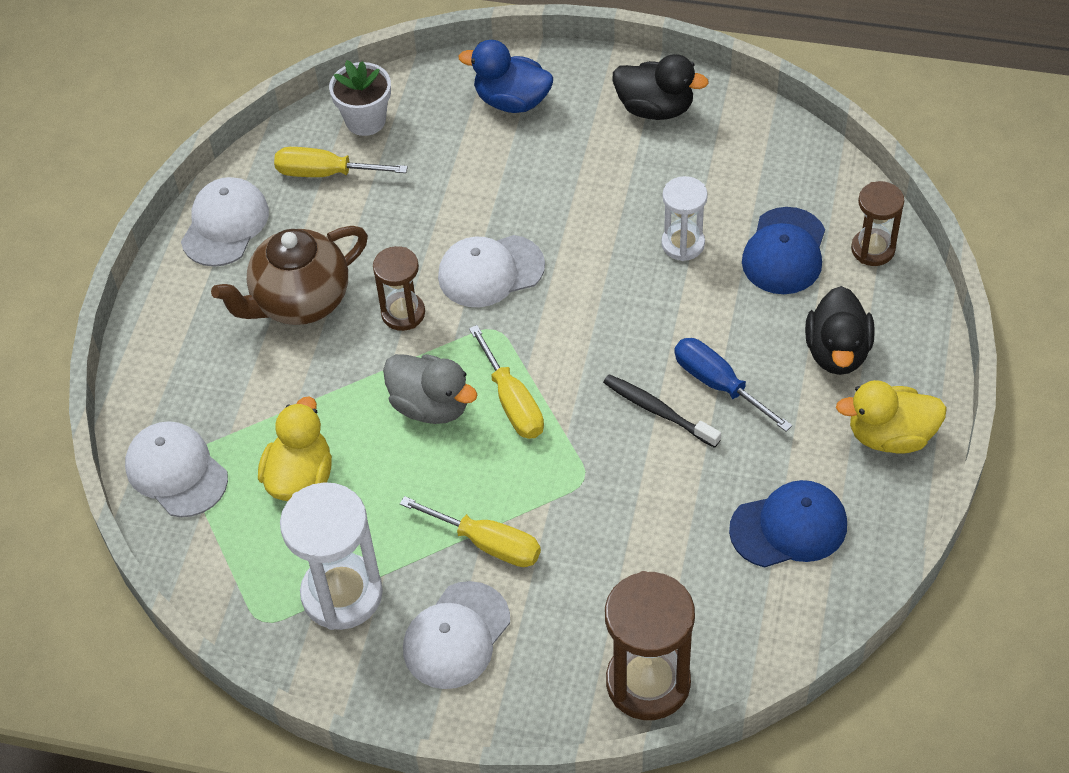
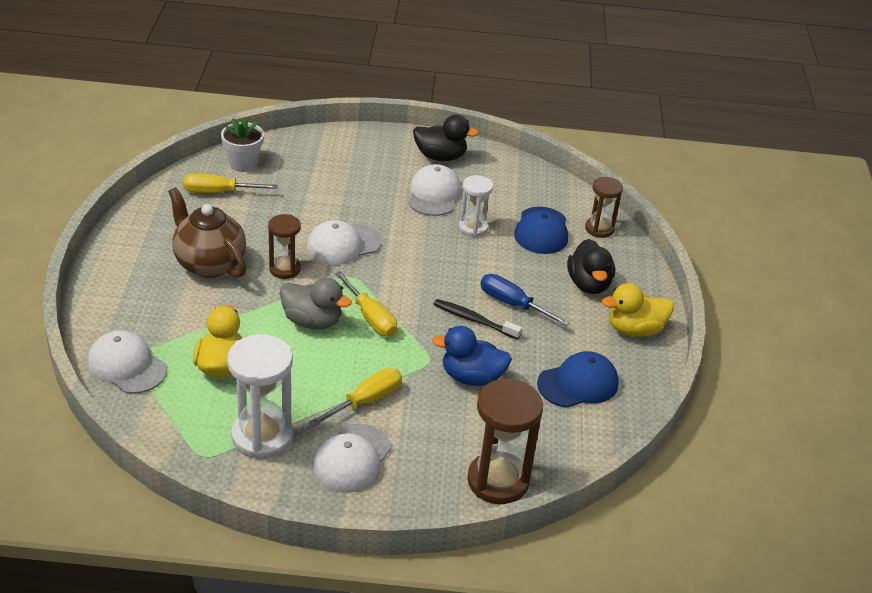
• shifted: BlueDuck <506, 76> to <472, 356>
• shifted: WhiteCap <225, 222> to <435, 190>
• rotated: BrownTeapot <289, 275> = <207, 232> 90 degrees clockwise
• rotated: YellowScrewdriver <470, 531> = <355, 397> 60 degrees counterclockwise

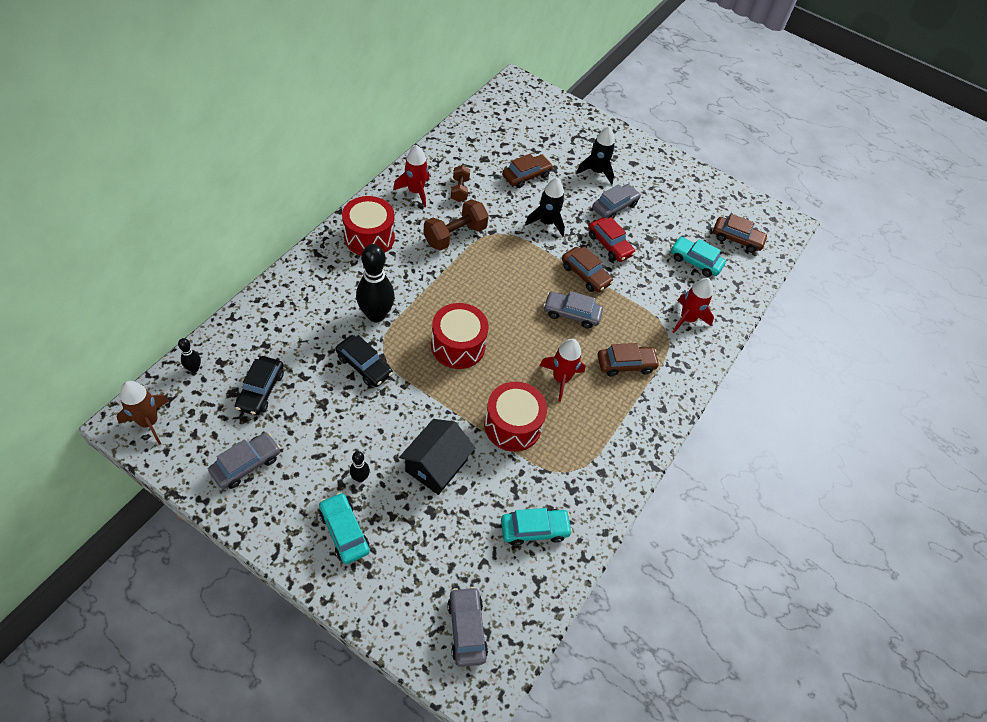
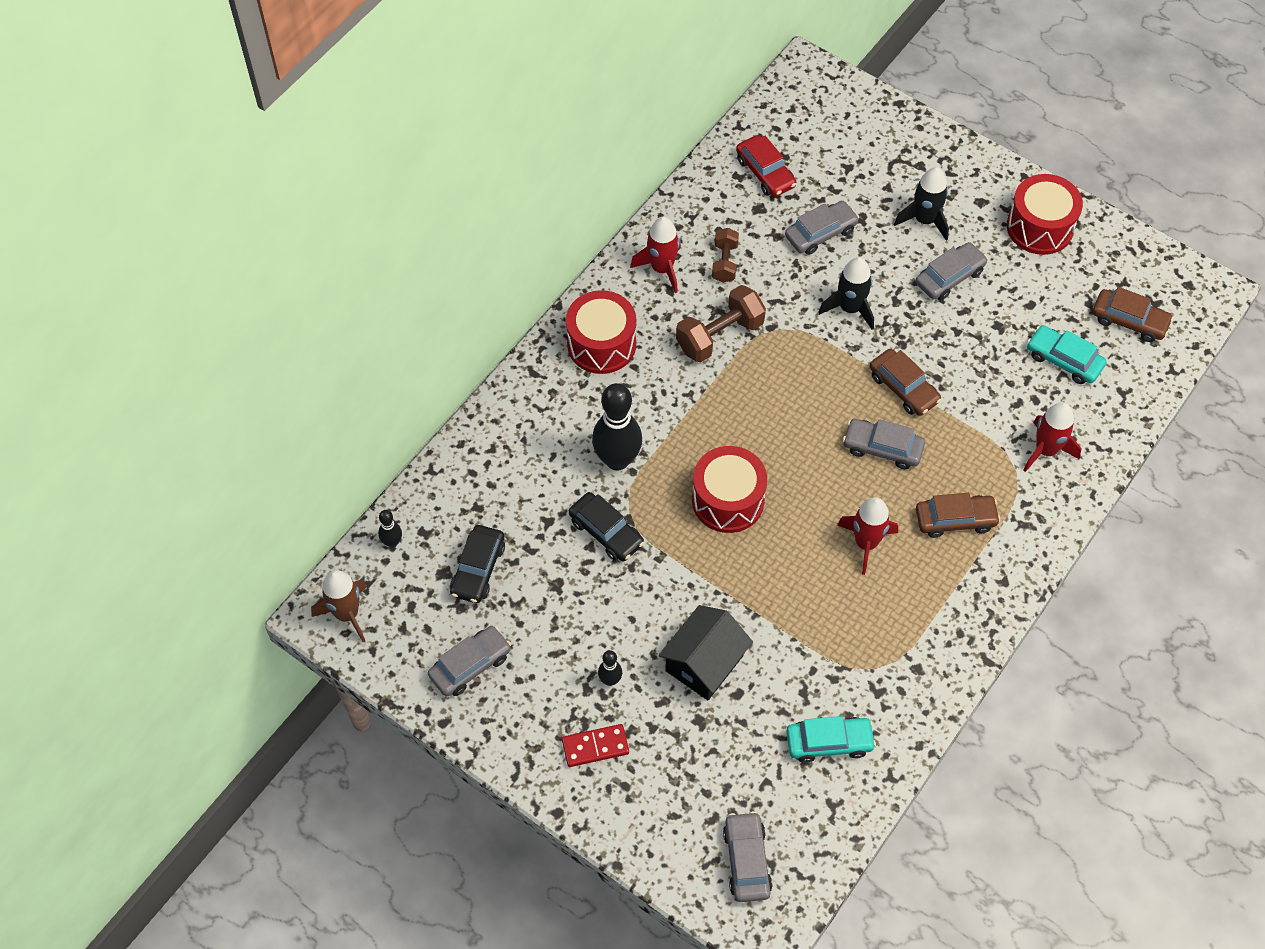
• repainted: BrownCar <527, 171> to GreyCar <822, 228>
• shifted: RedCar <611, 239> to <766, 166>
• shifted: RedDrum <515, 417> to <1045, 214>
• swapped: TurquoiseCar <344, 528> to RedDomino <595, 745>

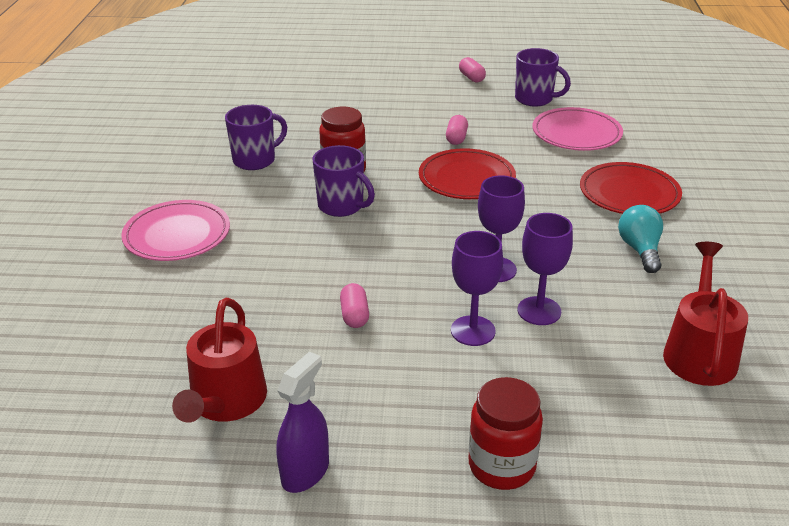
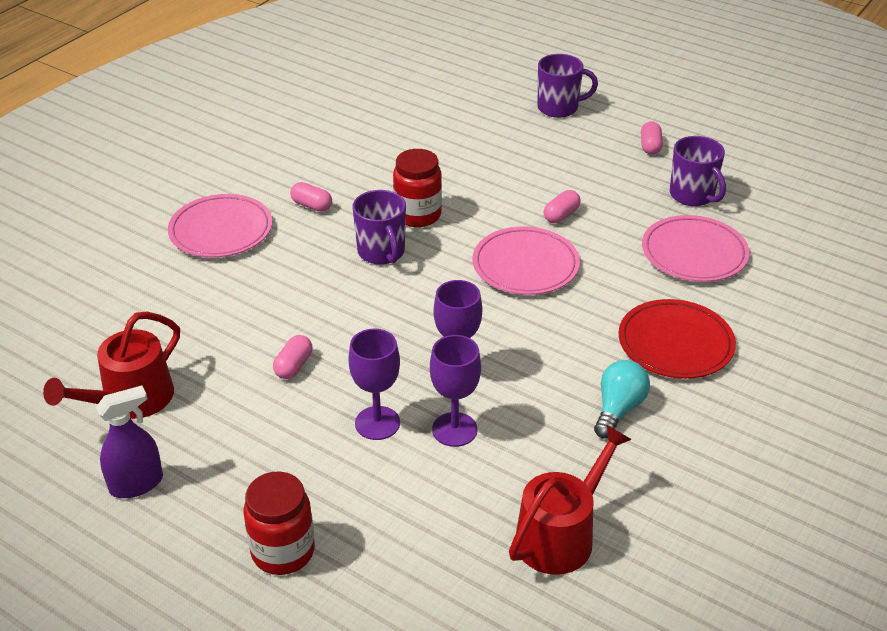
• shifted: PurpleMug <256, 137> to <568, 86>
• repainted: RedPlate <467, 173> to PinkPlate <526, 260>
• new: PinkCapsule <311, 197>

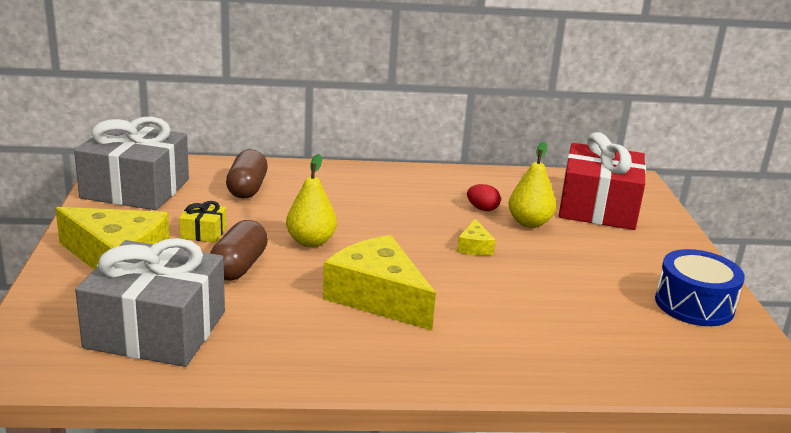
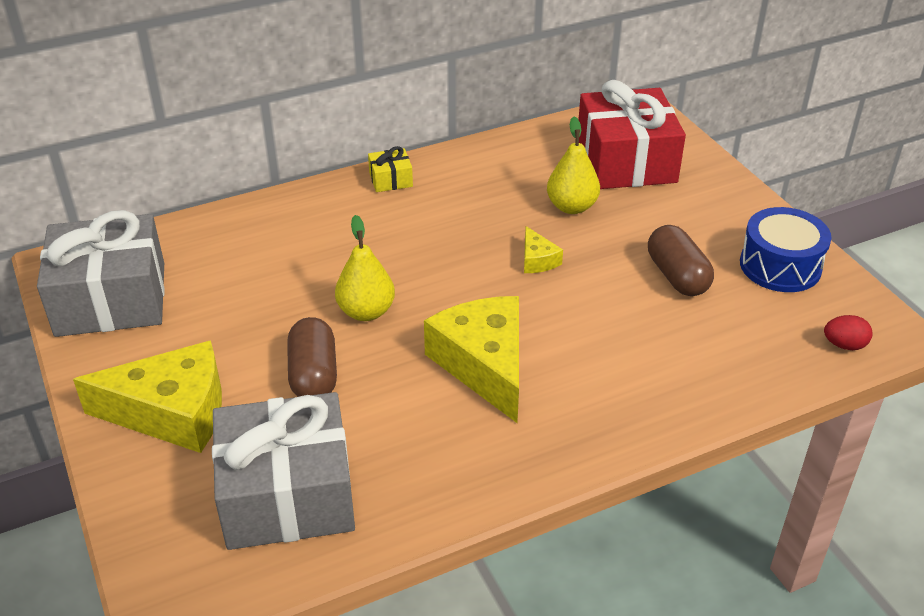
• shifted: BrownCapsule <247, 173> to <681, 260>
• shifted: RedEgg <484, 197> to <848, 332>
• shifted: YellowGift <203, 222> to <390, 169>
• rotated: YellowCheese <379, 283> = <471, 359> 45 degrees clockwise

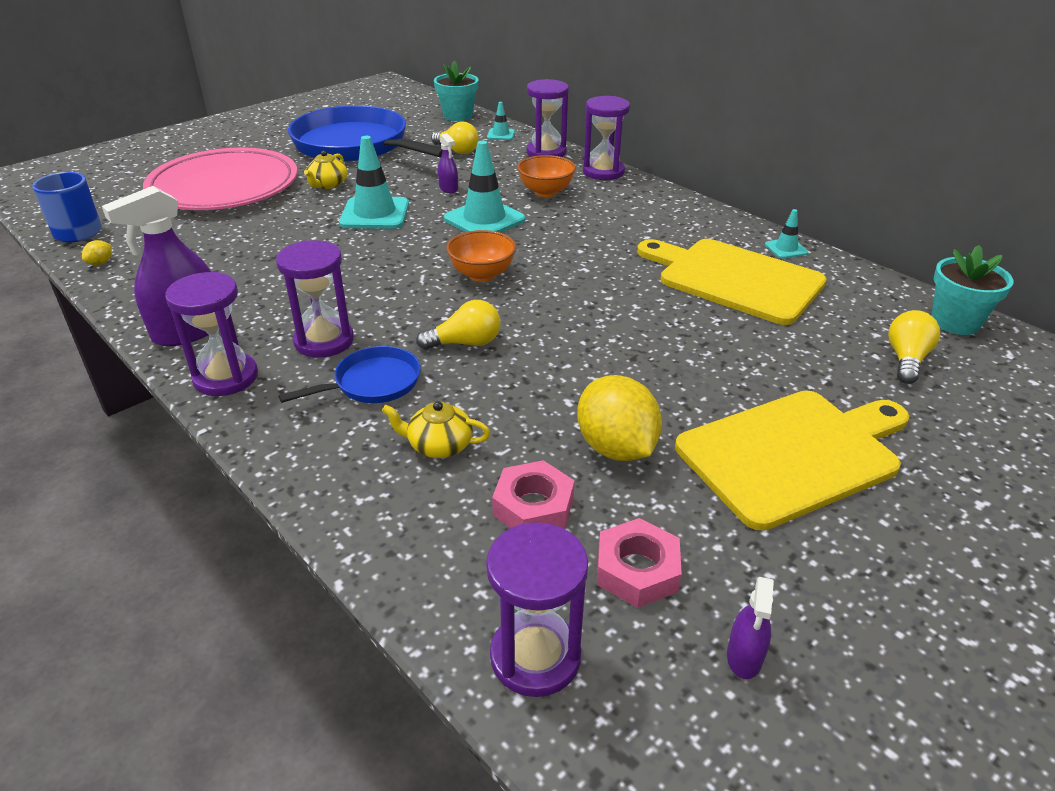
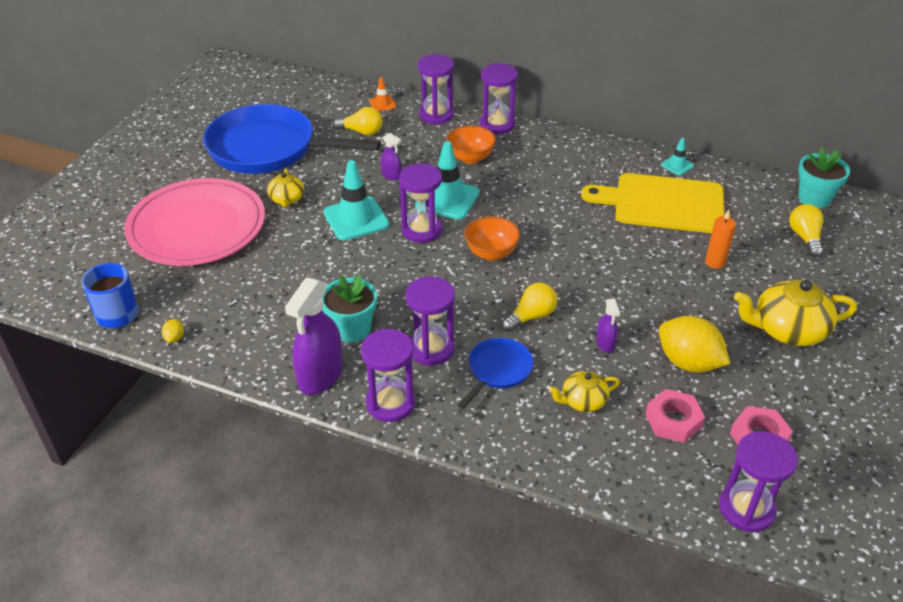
• shifted: TurquoiseFlowerPot <456, 91> to <349, 308>
• repainted: TurquoiseTrafficCone <501, 121> to OrangeTrafficCone <382, 94>
• swapped: YellowCuttingBoard <792, 461> to YellowTeapot <795, 312>
• shifted: PurpleSprayBottle <750, 628> to <608, 326>
• new: PurpleHourglass <420, 203>
• new: OrangeCandle <720, 239>

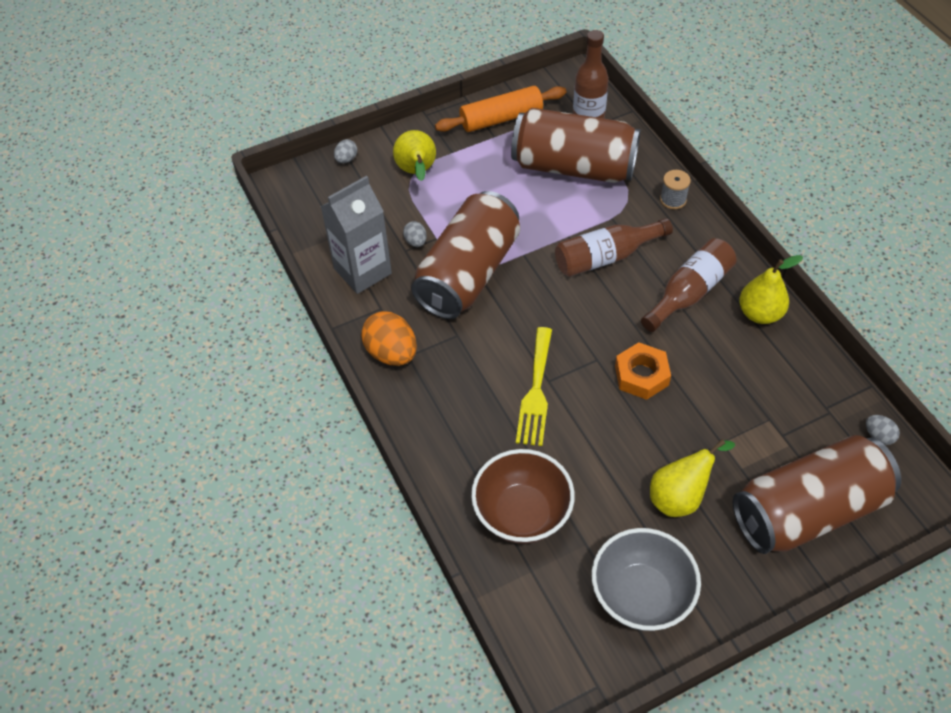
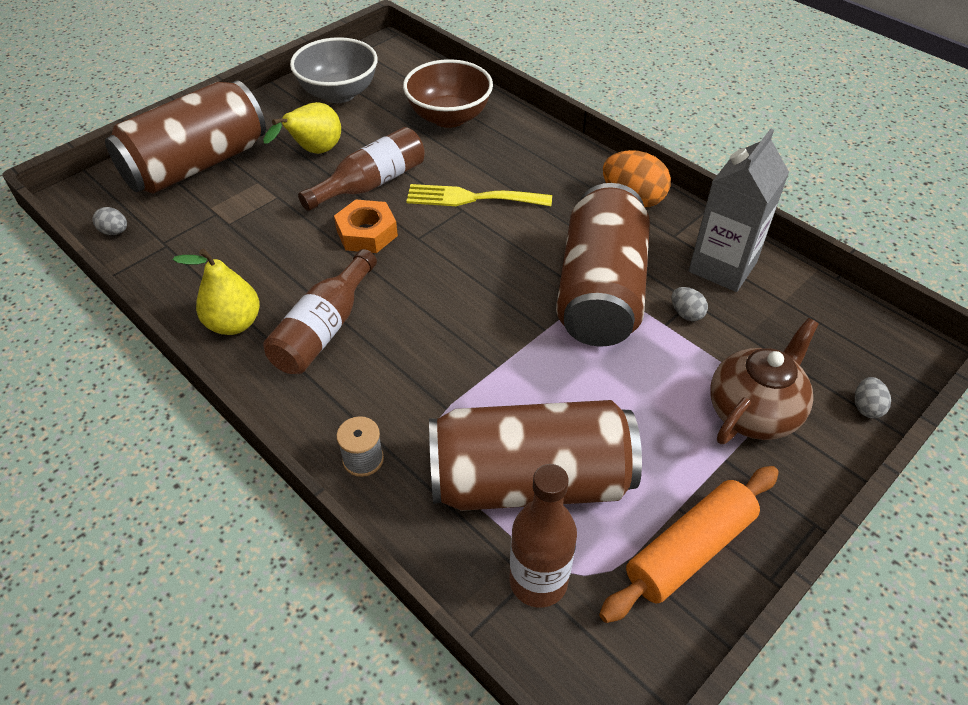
• swapped: YellowPear <414, 155> to BrownTeapot <764, 381>
• shifted: BrownBottle <614, 247> to <361, 169>
• rotated: YellowFork <534, 386> = <479, 195> 75 degrees counterclockwise

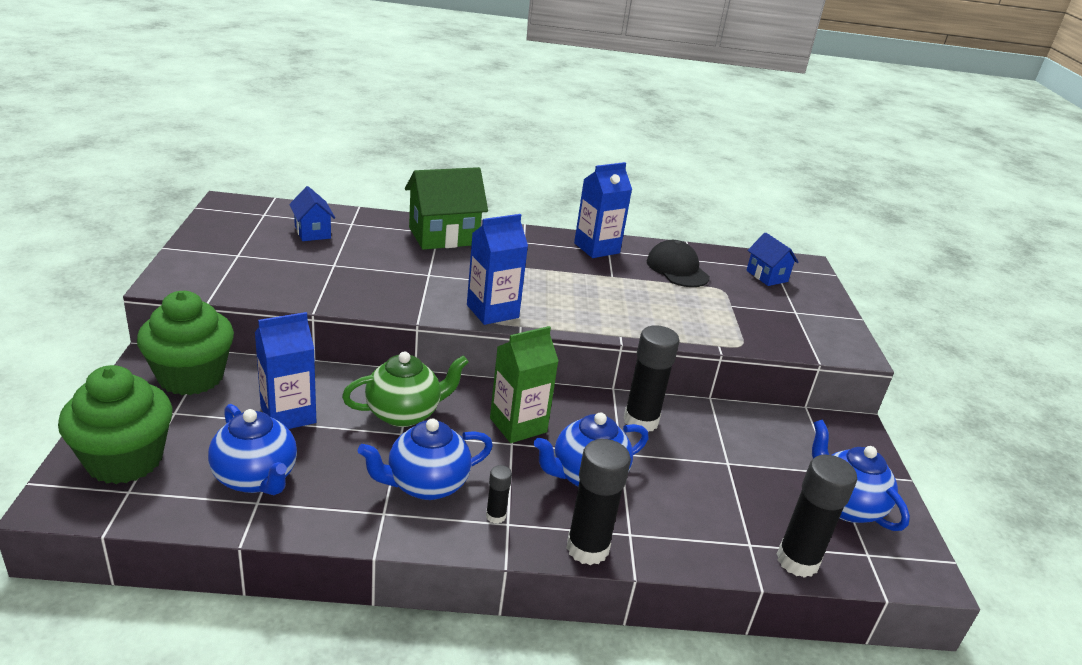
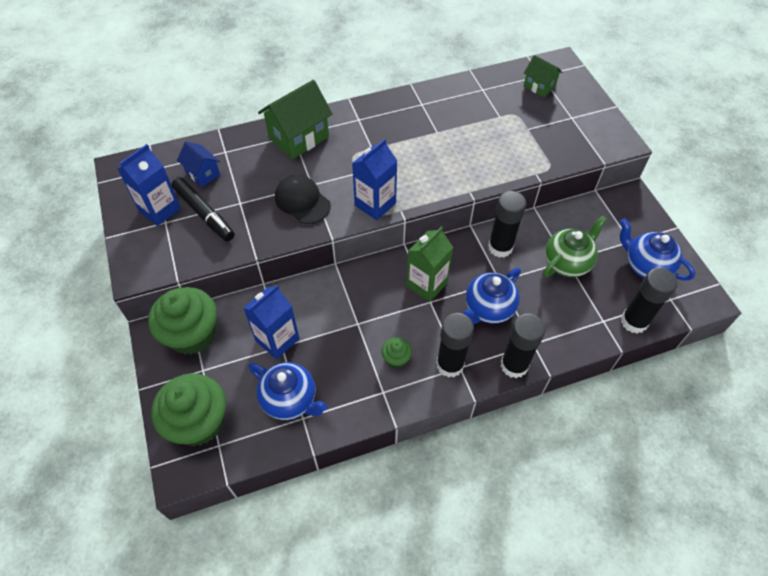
• shifted: BlueCarton <603, 210> to <149, 185>
• repainted: BlueHouse <772, 259> to GreenHouse <543, 76>
• shifted: BlackCap <678, 263> to <303, 199>
• shifted: GreenTeapot <405, 389> to <575, 246>
• swapped: BlueTeapot <425, 459> to GreenCupcake <396, 353>
• scaled: BlackGlueStick <499, 494> = <455, 345> x2.06
• new: BlackMarker <203, 209>

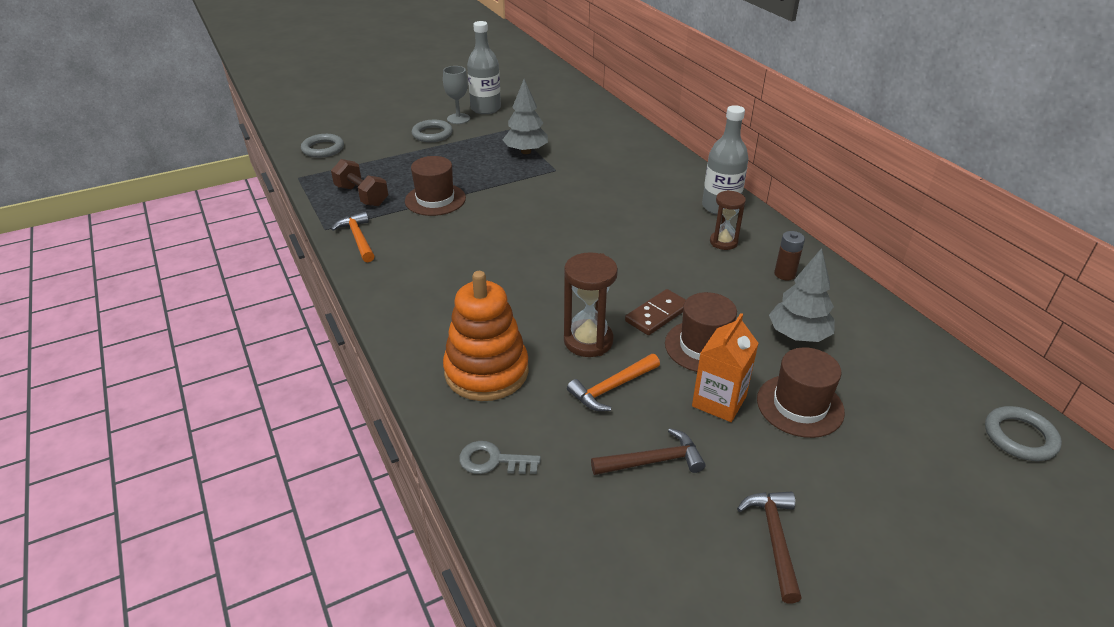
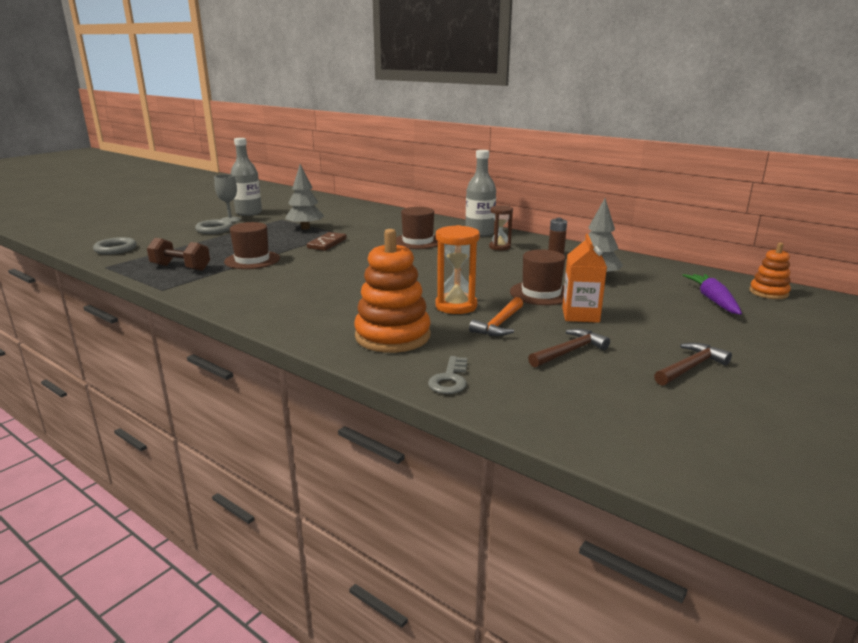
• gone: OrangeHammer <353, 237>
• repainted: BrownHourglass <591, 304> to OrangeHourglass <457, 269>
• shifted: BrownDomino <655, 312> to <327, 241>
• shifted: BrownHat <801, 392> to <417, 228>
• swapped: GreyRing <1023, 433> to OrangeStackingToy <770, 270>
• rotated: GreyKey <500, 457> = <447, 375> 60 degrees counterclockwise
• rotated: BrownHammer <769, 547> = <693, 364> 75 degrees clockwise
• new: PurpleCarrot <712, 294>

